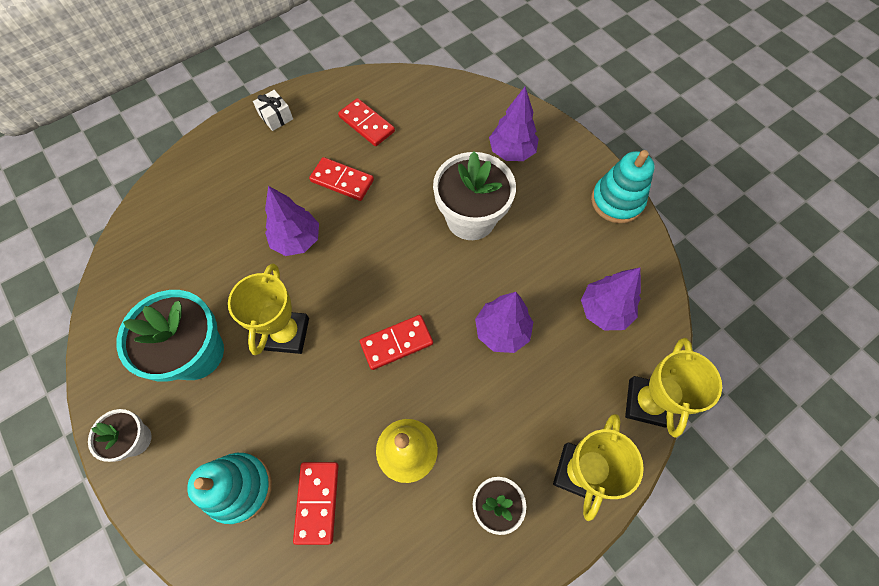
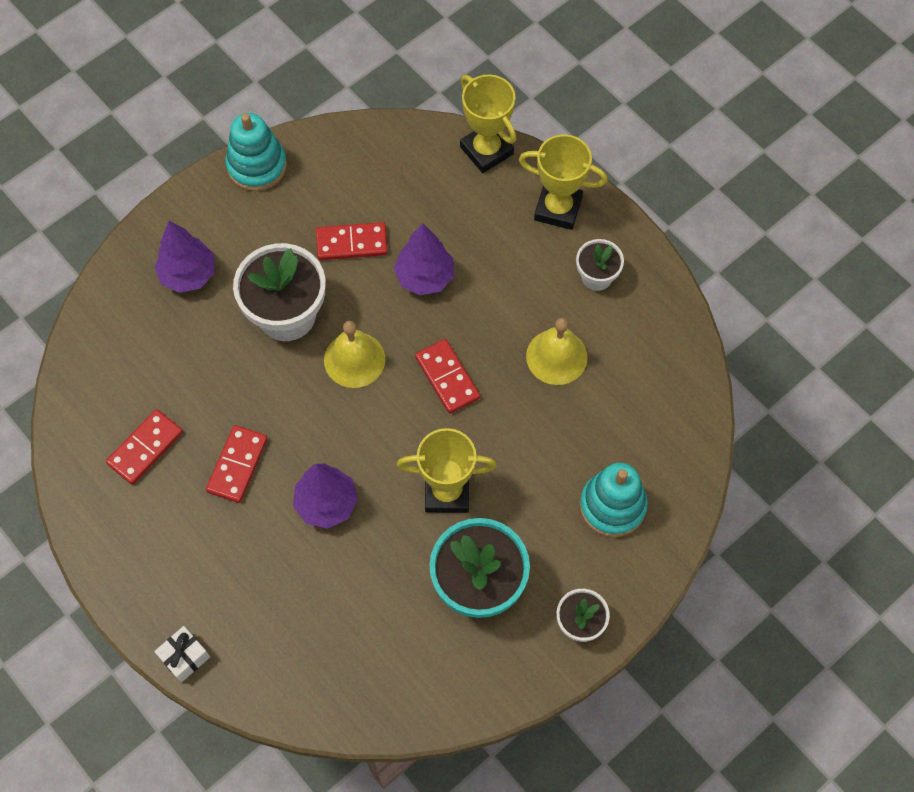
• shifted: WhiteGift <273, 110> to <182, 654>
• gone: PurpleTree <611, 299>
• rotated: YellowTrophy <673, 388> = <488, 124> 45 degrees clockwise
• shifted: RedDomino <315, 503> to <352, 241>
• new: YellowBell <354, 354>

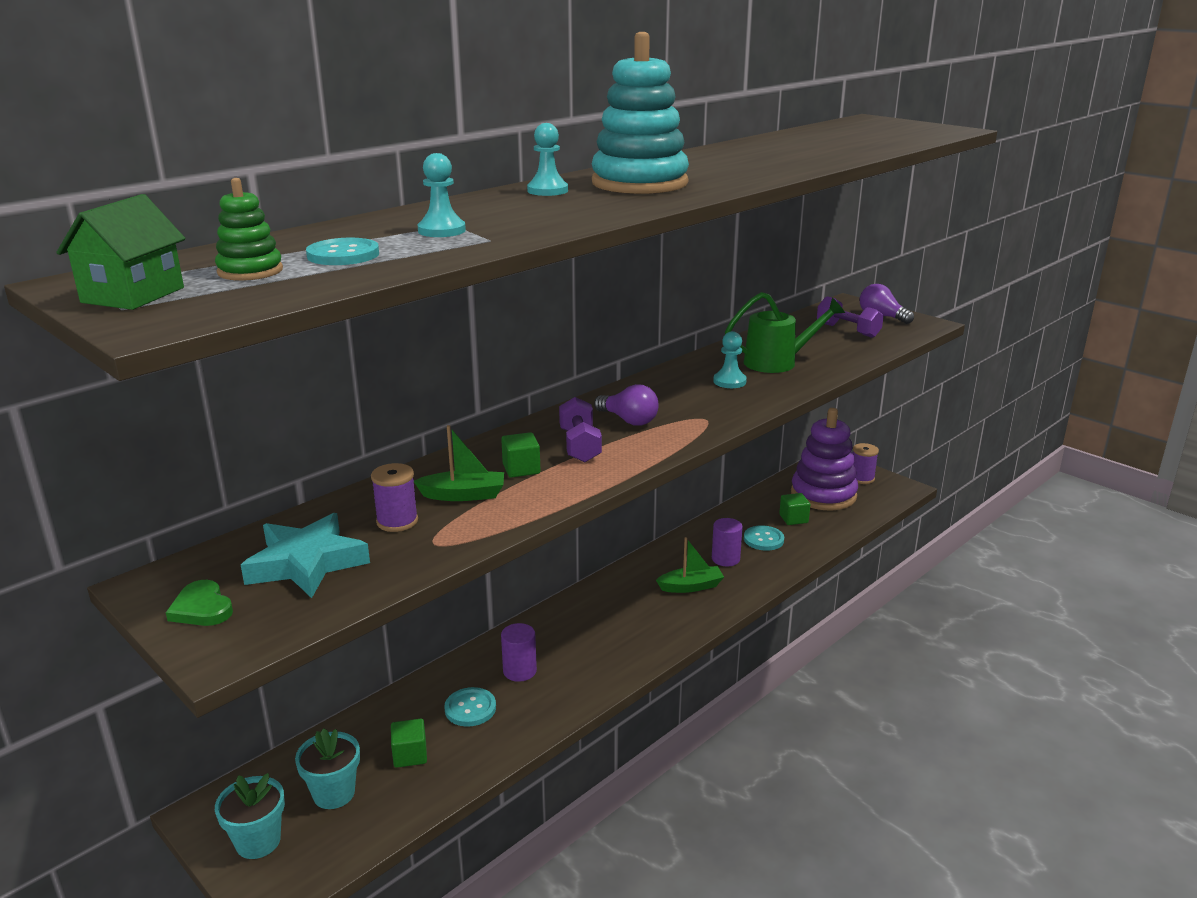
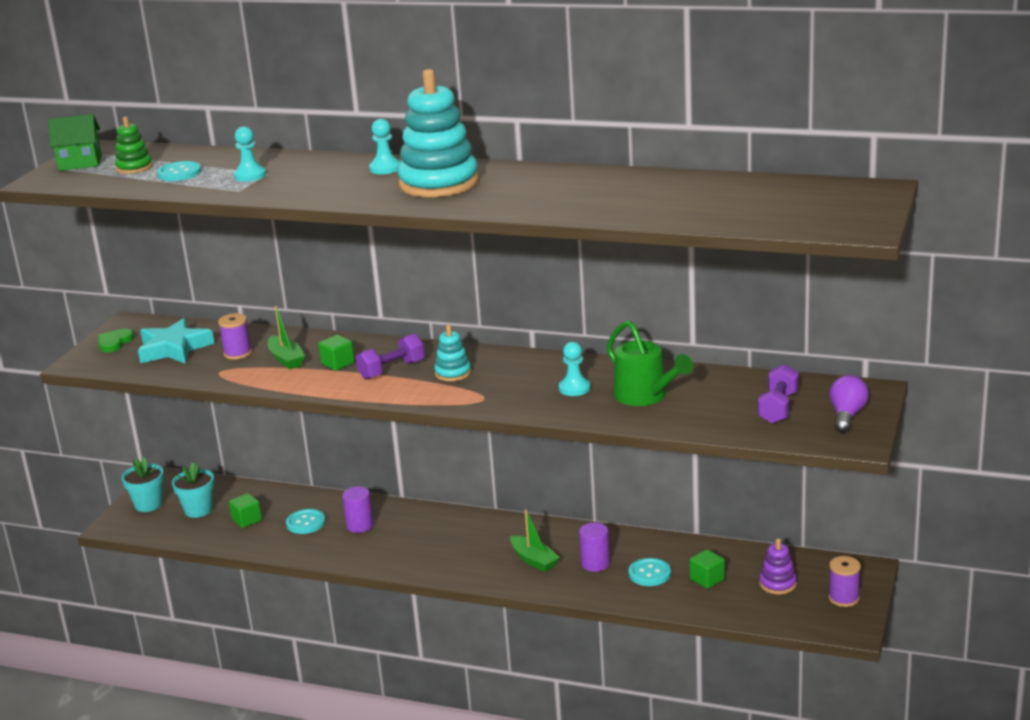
• swapped: PurpleLightBulb <626, 405> to TurquoiseStackingToy <452, 353>
• scaled: PurpleStackingToy <824, 459> = <778, 566> x0.48

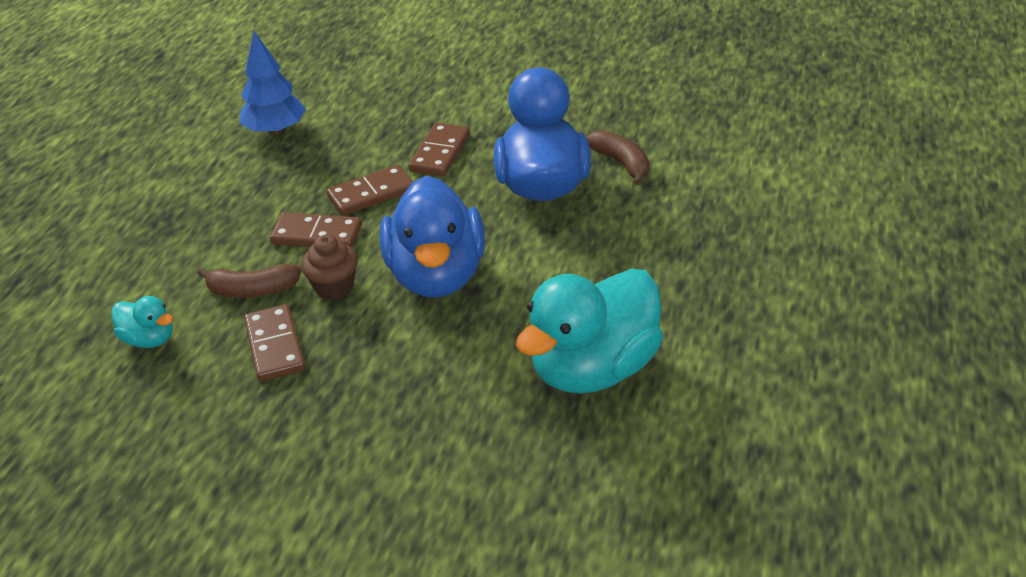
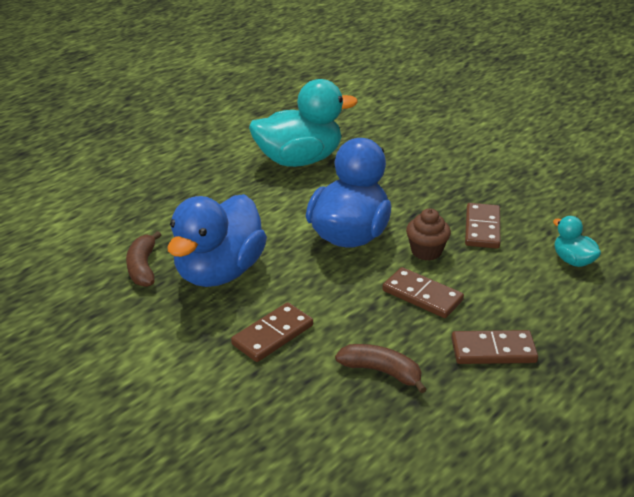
• gone: BlueTree <273, 83>
• shifted: BrownDomino <370, 190> to <494, 347>
• shifted: BrownBanana <249, 281> to <381, 368>

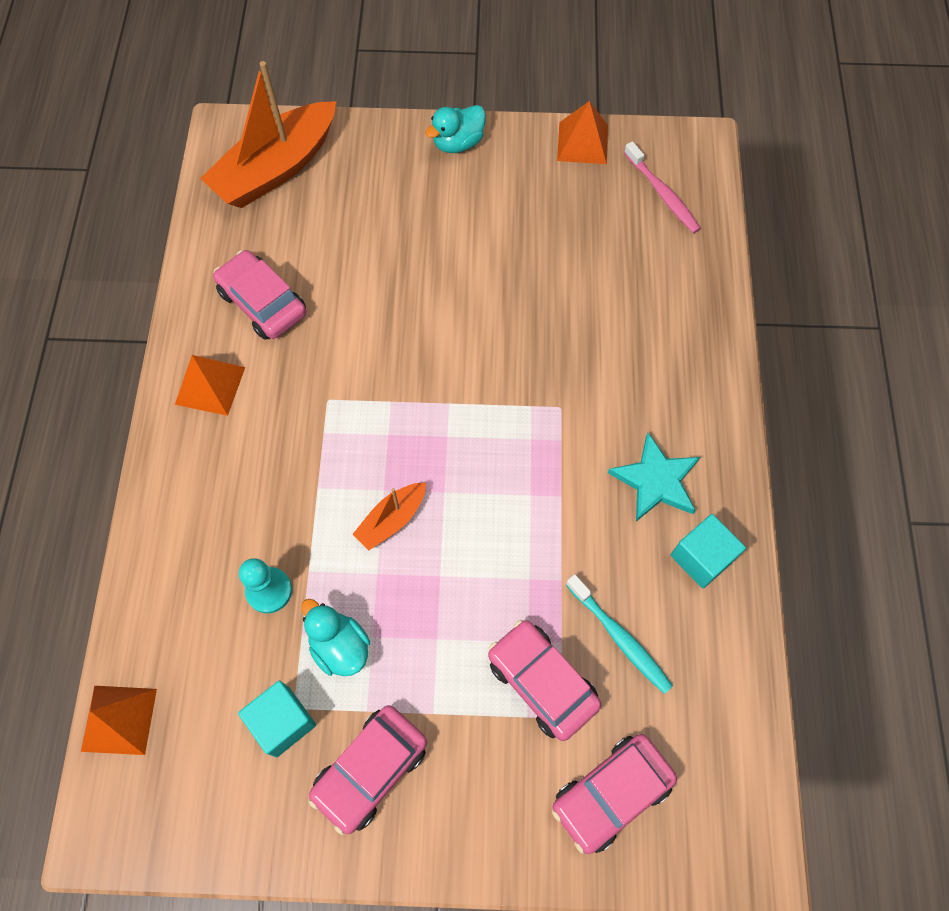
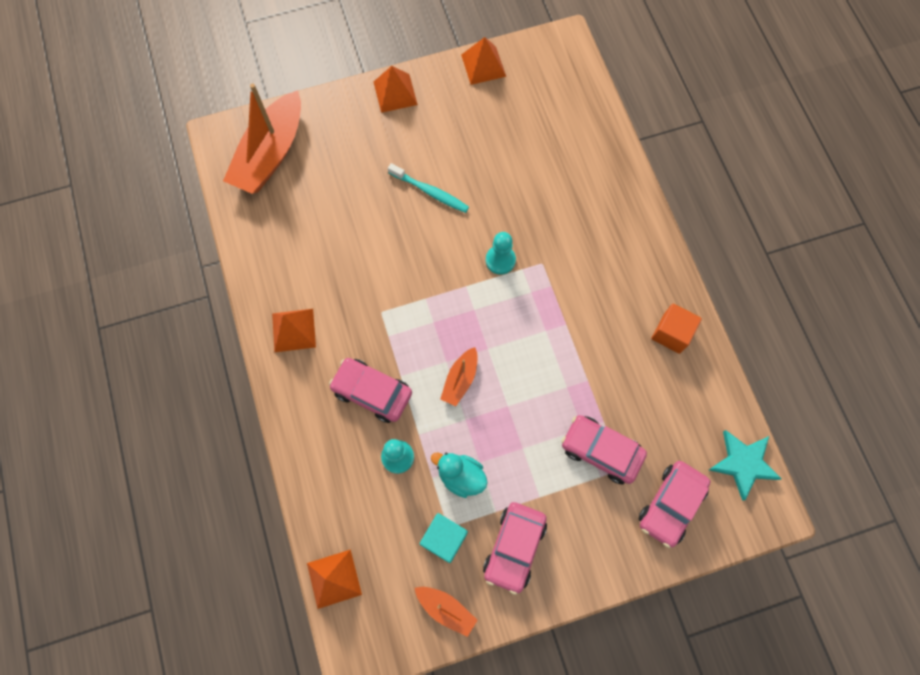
• swapped: TurquoiseDuck <455, 129> to OrangePyramid <396, 89>
• gone: PinkToothbrush <662, 187>
• shifted: PinkCar <259, 295> to <370, 390>
• shifted: TurquoiseStar <654, 477> to <745, 465>
• repainted: TurquoiseCube <708, 551> to OrangeCube <676, 329>
• shifted: TurquoiseToothbrush <619, 634> to <428, 188>
• new: TurquoisePawn <501, 253>
• new: OrangeBoat <446, 612>

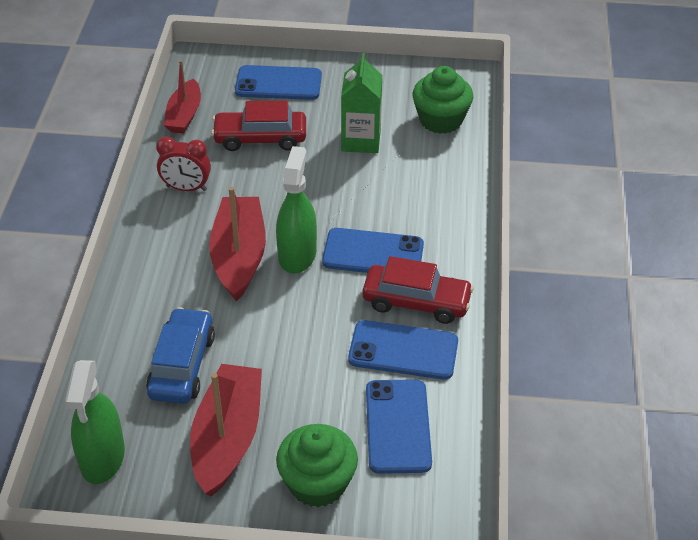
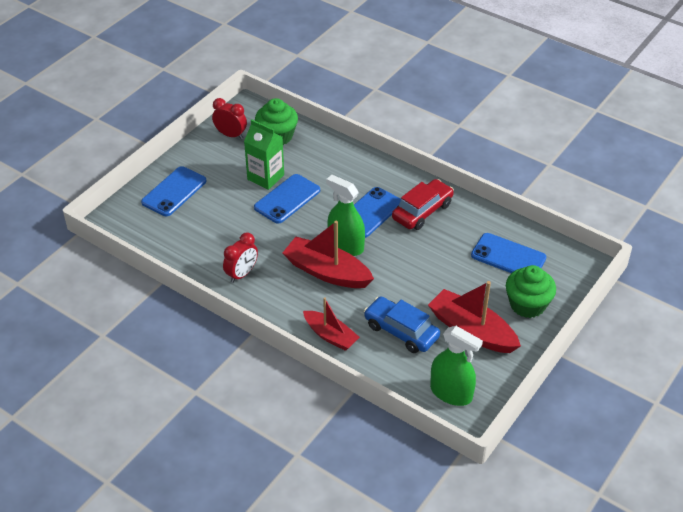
• shifted: RedBoat <182, 97> to <331, 324>
• gone: RedCar <258, 126>
• shifted: BluePhone <403, 350> to <287, 199>
• new: RedClock <229, 118>

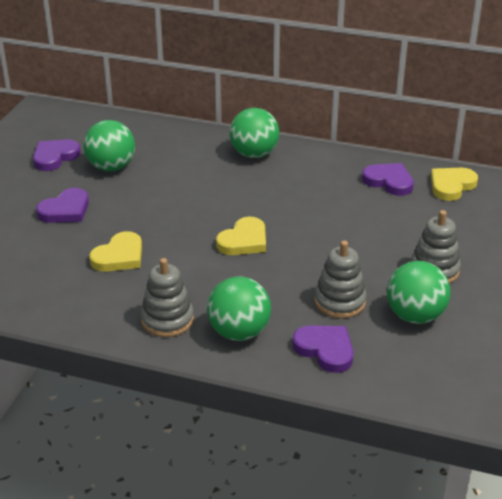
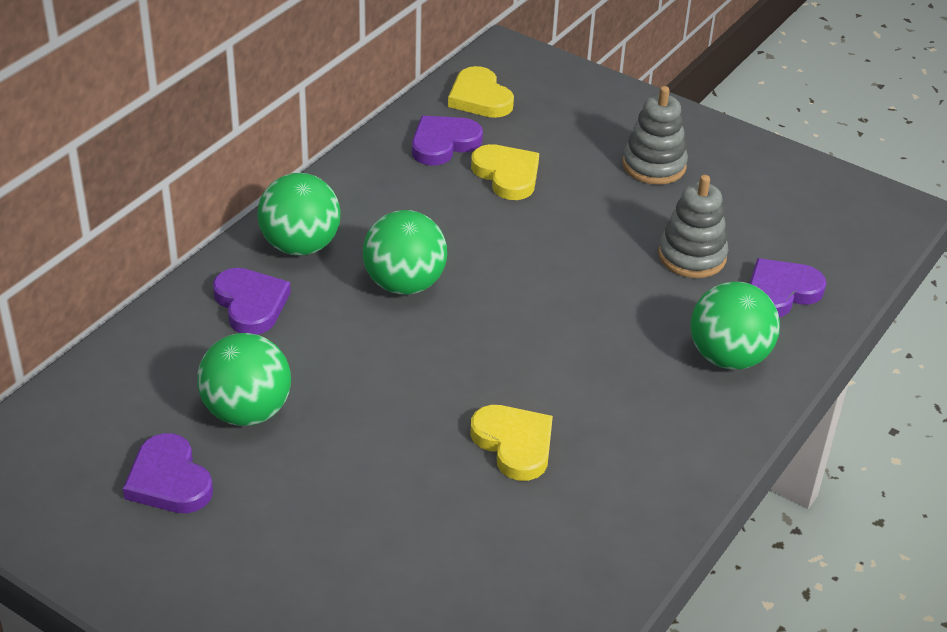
• shifted: PurpleHeart <62, 205> to <252, 301>
• shifted: YellowHeart <241, 236> to <505, 172>
• gone: GreyStackingToy <167, 297>
• shifted: GreenBall <419, 292> to <405, 252>

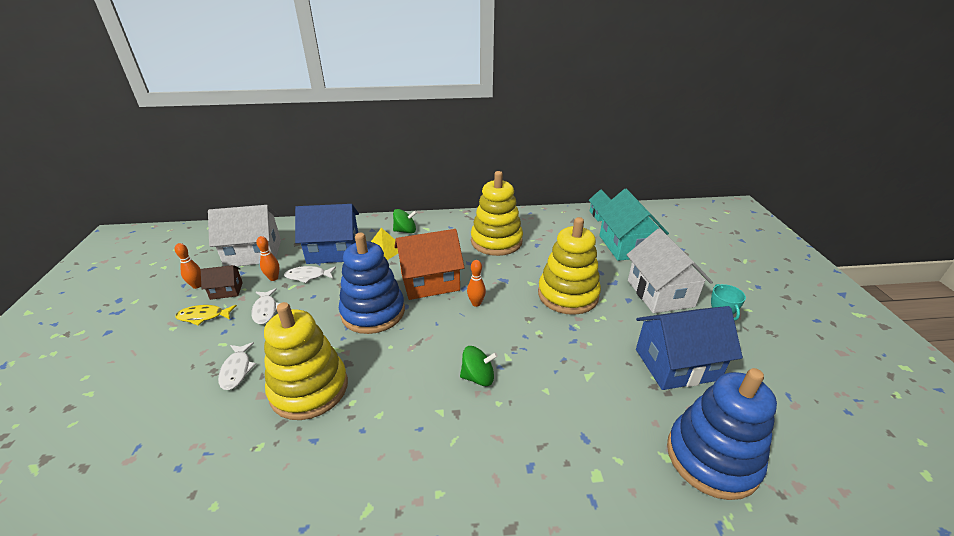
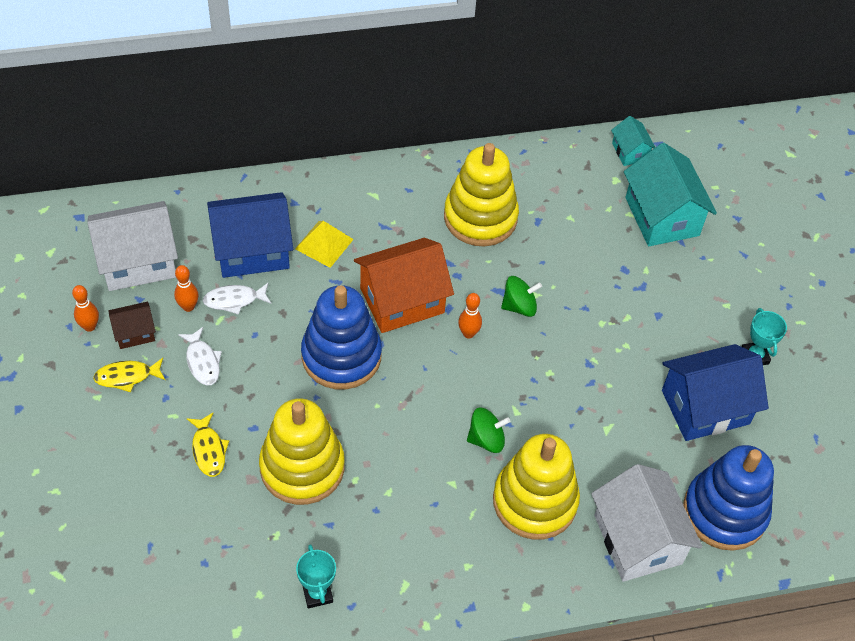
• shifted: GreenSpinningTop <405, 221> to <521, 296>
• shifted: YellowStackingToy <569, 266> to <536, 487>
• shifted: WhiteHouse <670, 270> to <646, 523>
• repainted: WhiteFish <237, 366> to YellowFish <208, 445>
• new: TurquoiseTrophy <316, 576>

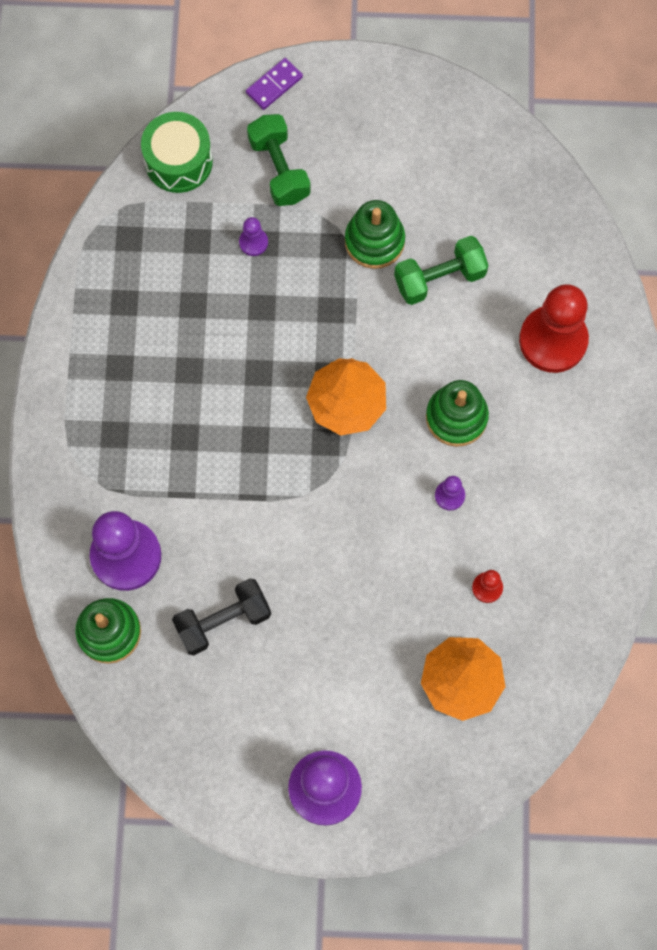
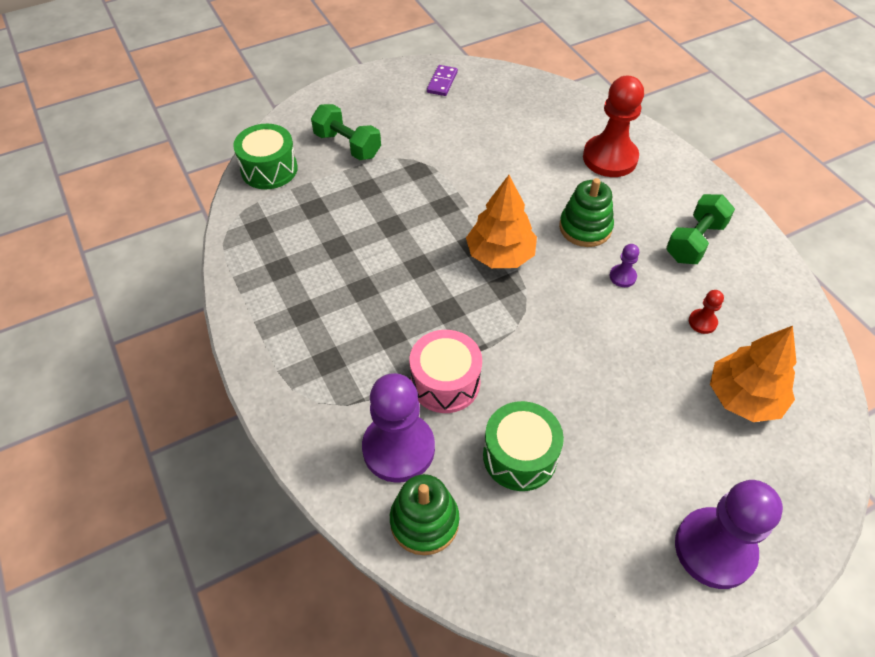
• shifted: PurpleDomino <274, 84> to <442, 80>
• gone: GreenStackingToy <375, 234>
• gone: PurplePawn <253, 236>
• shifted: GreenDumbbell <441, 270> to <700, 229>
• swapped: BlackDumbbell <221, 616> to GreenDrum <523, 446>
• new: PinkDrum <445, 371>

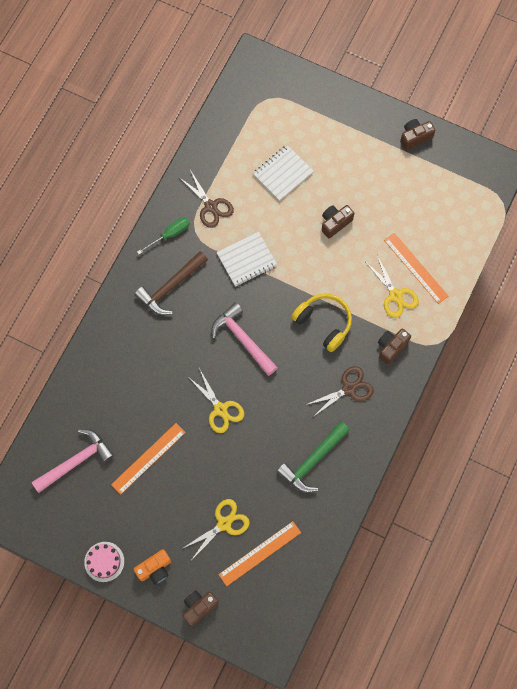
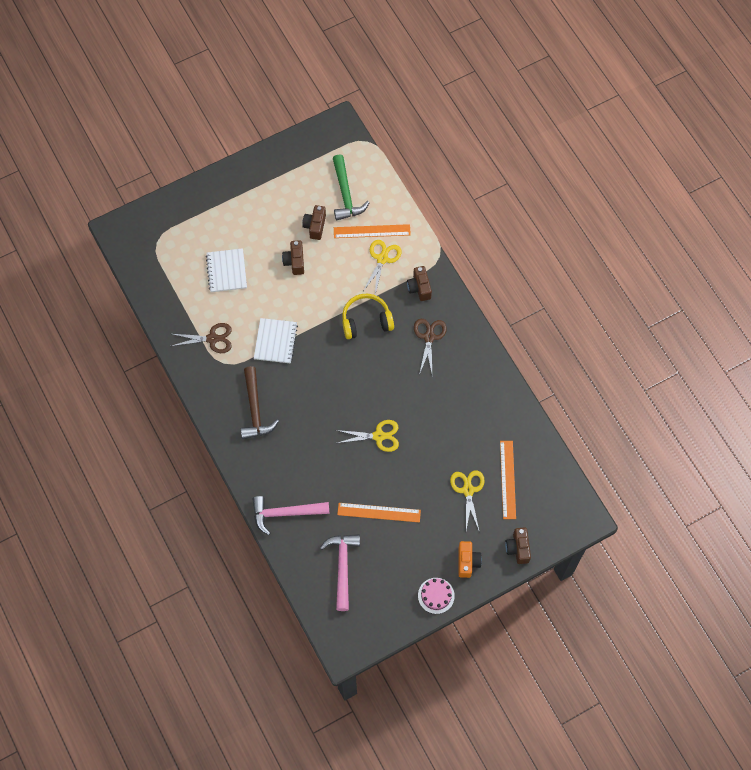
• shifted: BrownCamera <417, 134> to <314, 222>
• gone: GreenScrewdriver <163, 235>
• rotated: YellowScissors <393, 286> = <382, 267> 75 degrees counterclockwise
• shifted: PinkHammer <245, 339> to <291, 515>
• shifted: GreenHammer <313, 457> to <351, 187>
• rotated: OrangeRuler <148, 459> = <379, 512> 75 degrees counterclockwise

